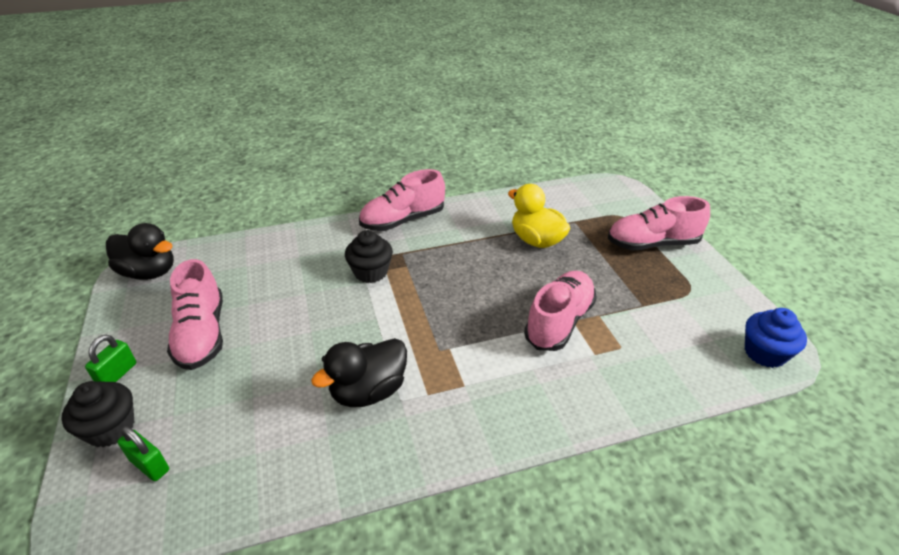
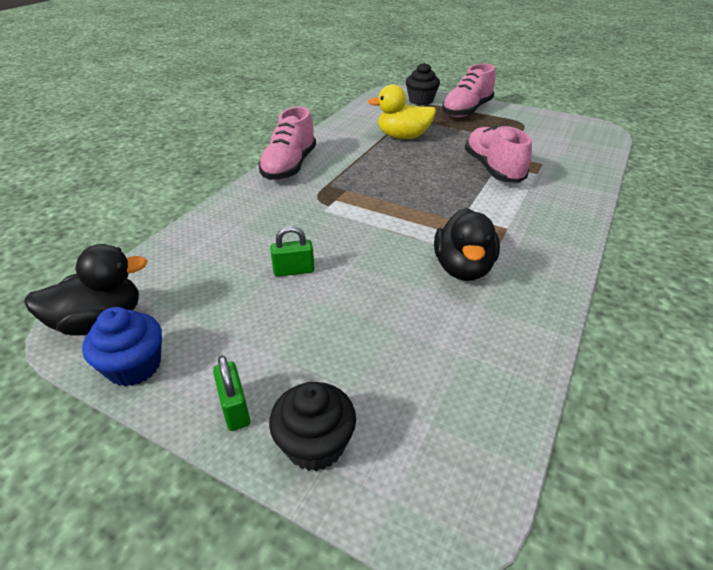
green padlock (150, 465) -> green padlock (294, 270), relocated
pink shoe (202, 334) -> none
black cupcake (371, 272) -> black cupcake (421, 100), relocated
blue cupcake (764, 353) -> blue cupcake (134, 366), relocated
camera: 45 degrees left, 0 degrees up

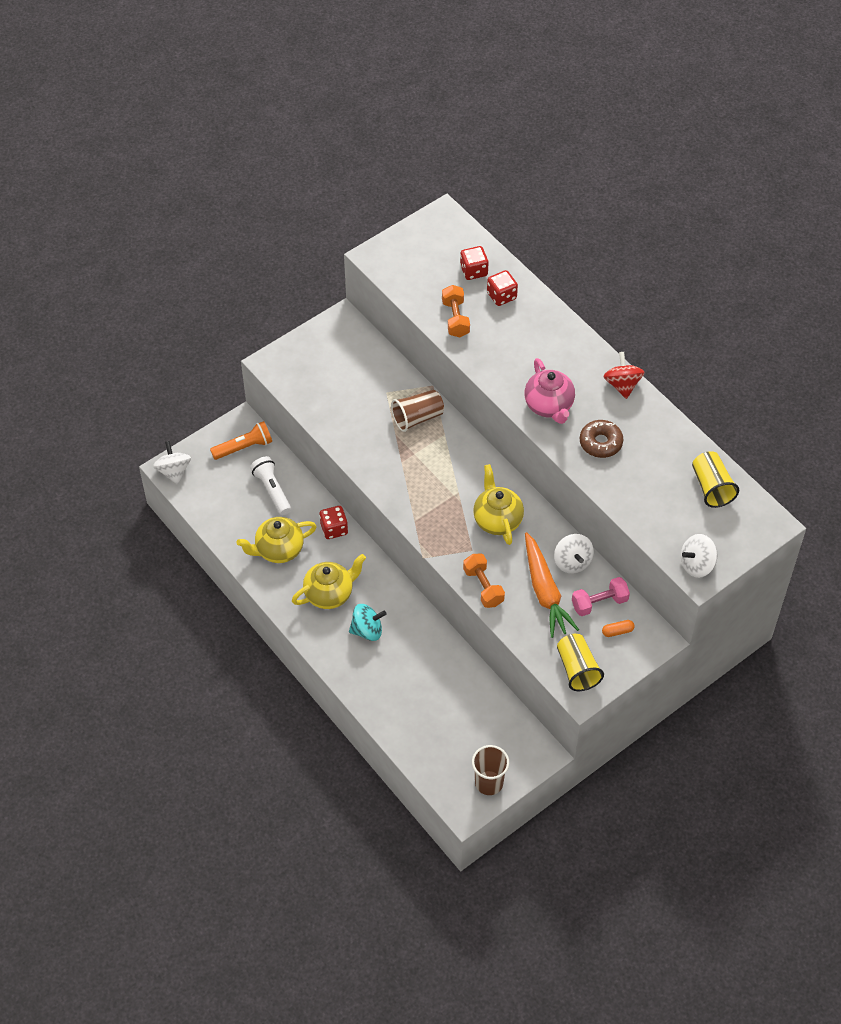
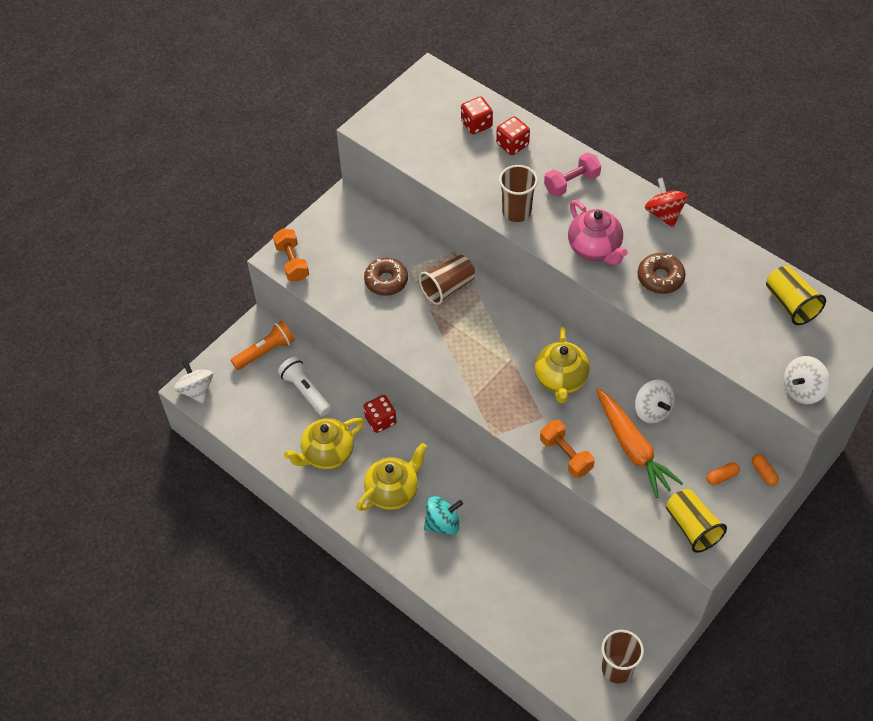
orange dumbbell (455, 318) -> orange dumbbell (292, 262), relocated
yellow teapot (497, 520) -> yellow teapot (560, 380), 150 degrees counterclockwise
pink dumbbell (599, 603) -> pink dumbbell (571, 183), relocated
none -> brown donut (386, 281)
none -> brown cup (516, 212)
none -> orange capsule (763, 473)
camera: 10 degrees left, 0 degrees up

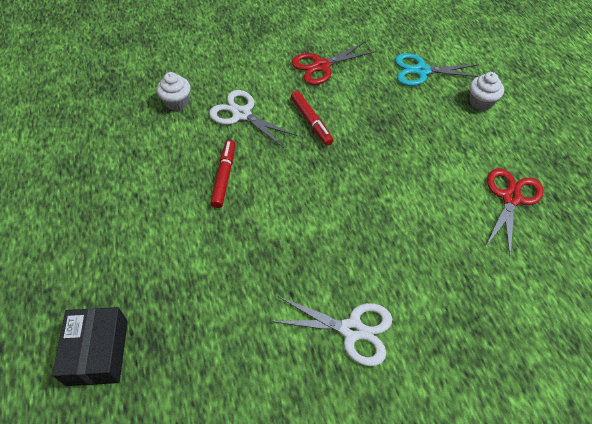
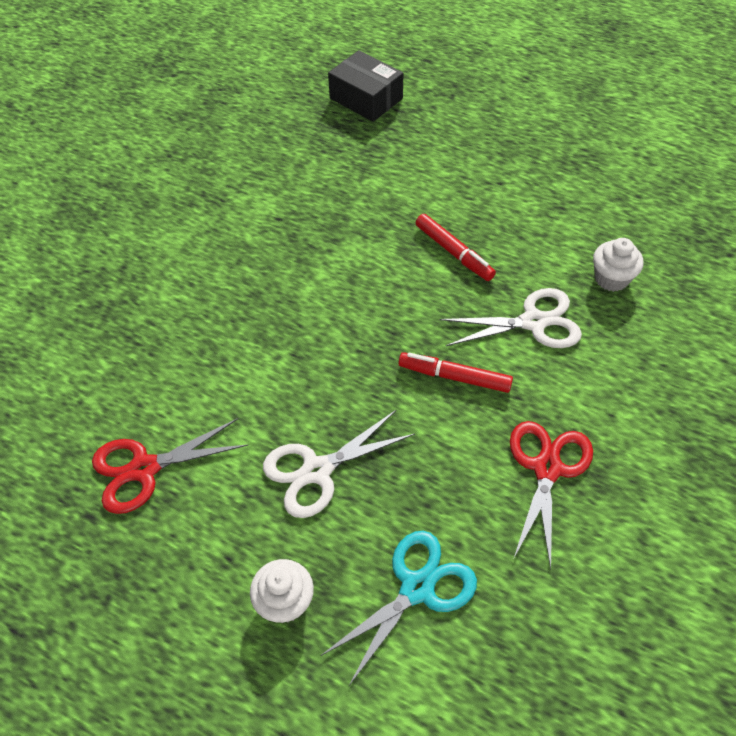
white scissors (352, 330) -> white scissors (317, 471), relocated
red scissors (511, 198) -> red scissors (144, 469), 90 degrees clockwise
camera: 135 degrees right, 0 degrees up

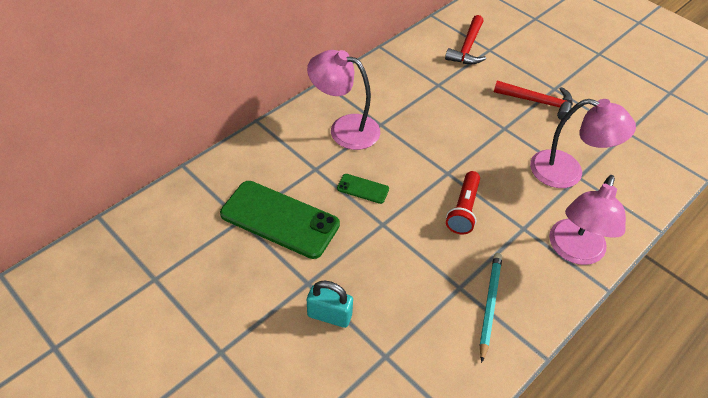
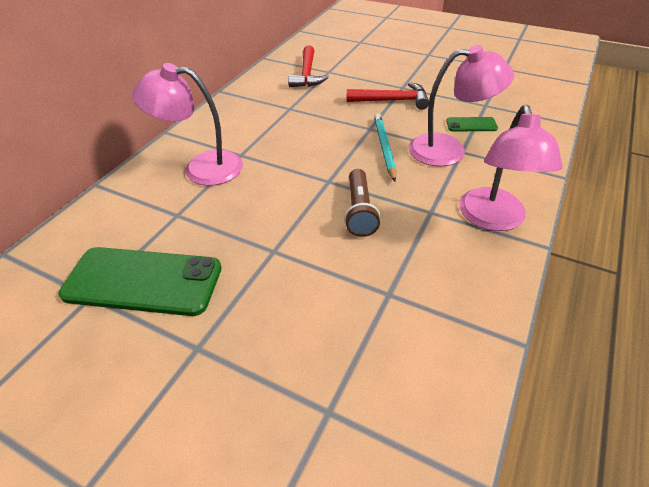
turquoise padlock (329, 315) -> none
green phone (363, 189) -> green phone (471, 125), relocated
red flashlight (463, 209) -> brown flashlight (359, 211)
turquoise pencil (489, 305) -> turquoise pencil (384, 148), relocated
camera: 15 degrees left, 5 degrees down

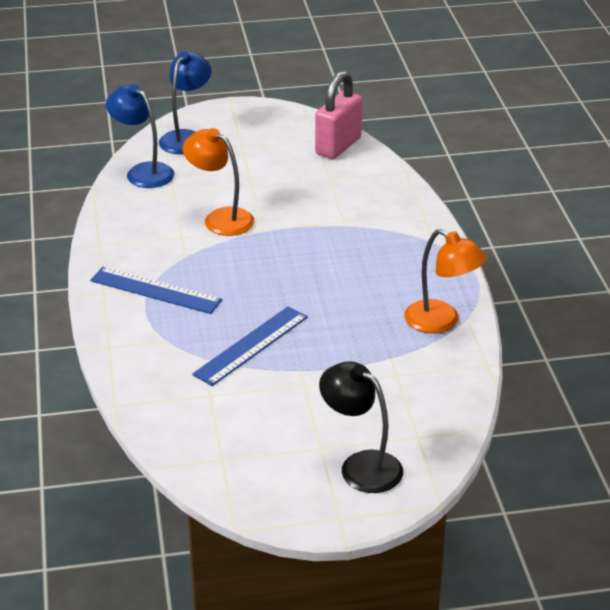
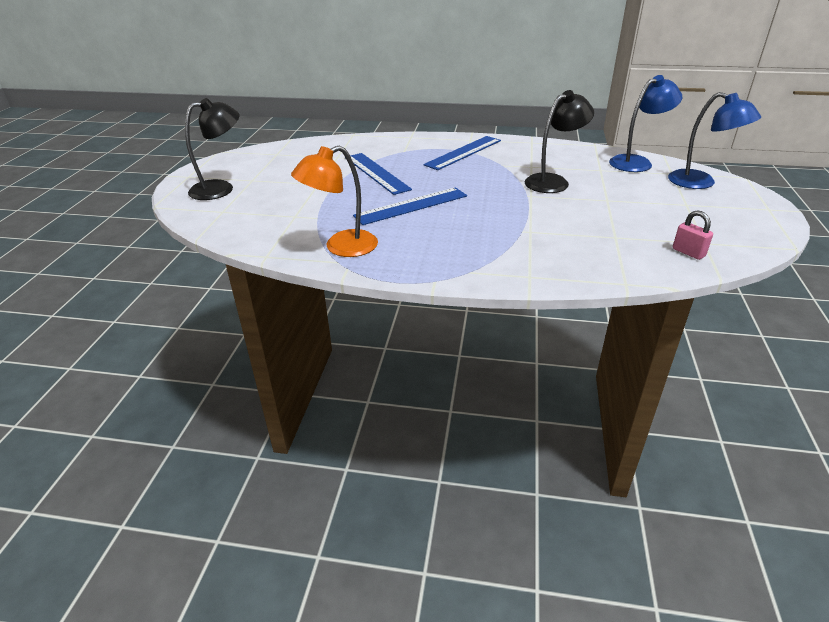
orange lamp (220, 218) -> black lamp (553, 181)
pink padlock (338, 146) -> pink padlock (688, 252), x0.48
none -> blue ruler (411, 206)
camera: 110 degrees right, 0 degrees up

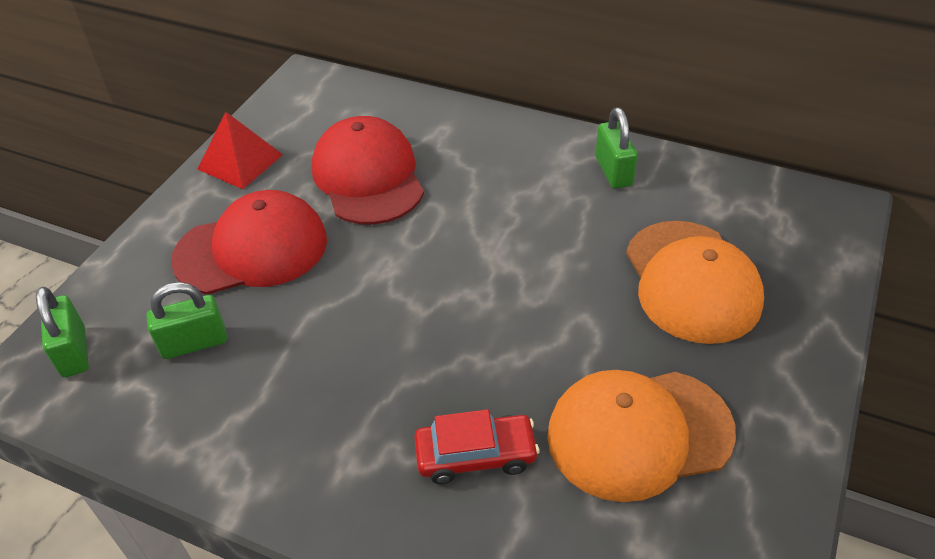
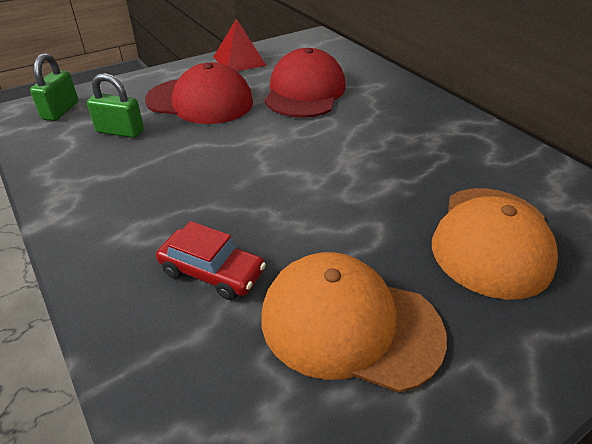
green padlock (613, 171) -> none
camera: 30 degrees right, 5 degrees down

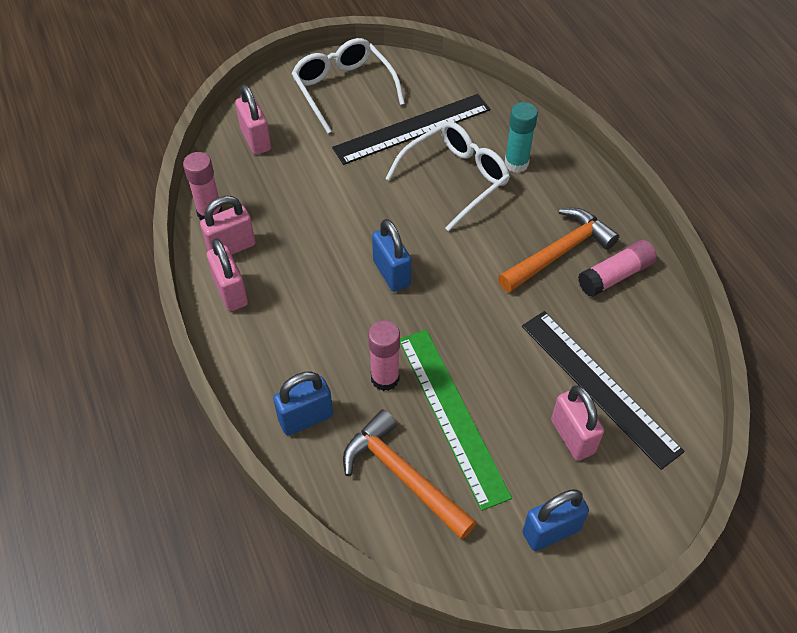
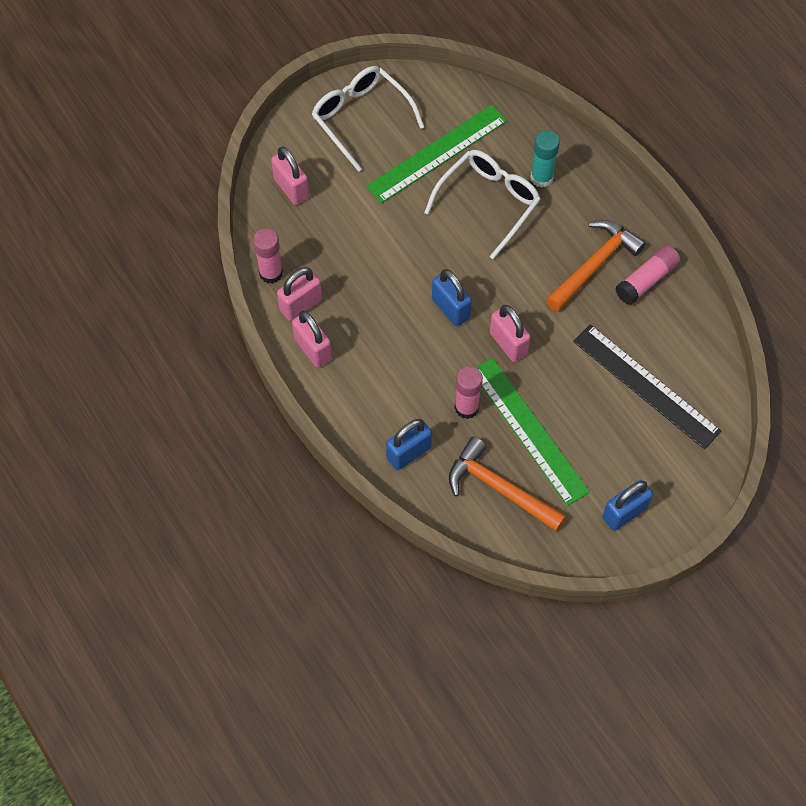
black ruler (412, 129) -> green ruler (437, 154)
pink padlock (572, 436) -> pink padlock (508, 343), relocated
camera: 10 degrees left, 10 degrees up

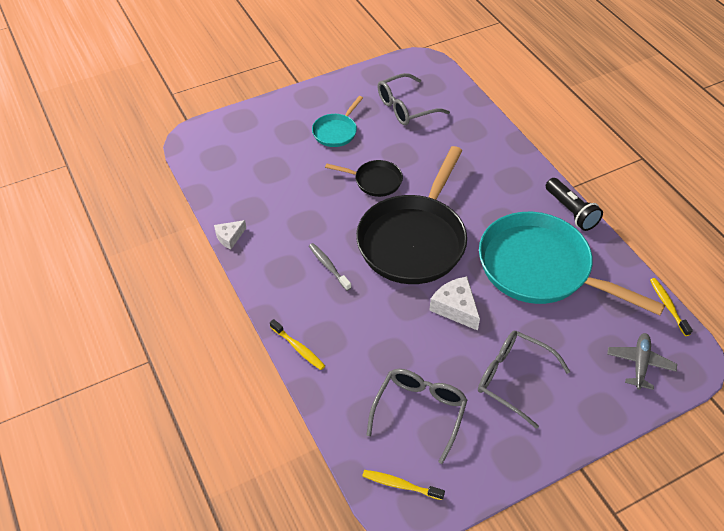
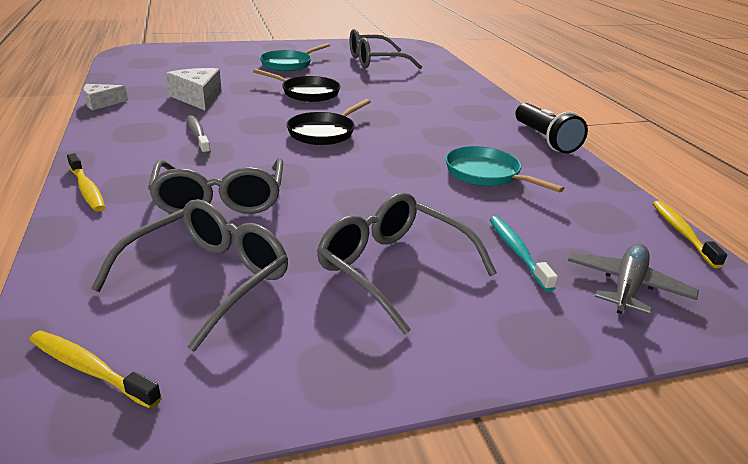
black pan (414, 240) -> black pan (324, 132), x0.46
white cheese (455, 308) -> white cheese (198, 98), relocated
turquoise pan (541, 269) -> turquoise pan (486, 174), x0.46
none -> grey glasses (220, 199)
none -> turquoise toothbrush (517, 252)
camera: 10 degrees right, 20 degrees down

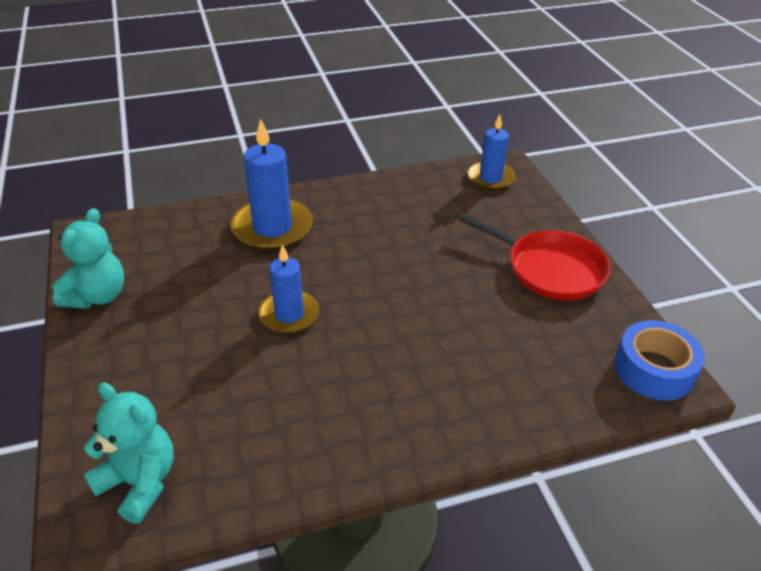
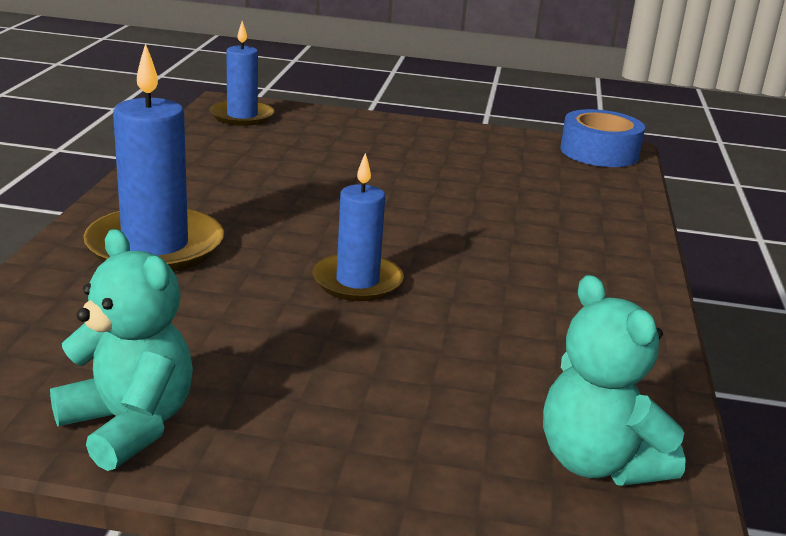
turquoise teddy bear (139, 482) -> turquoise teddy bear (598, 462), 90 degrees counterclockwise
red pan (550, 269) -> none
camera: 65 degrees left, 15 degrees down

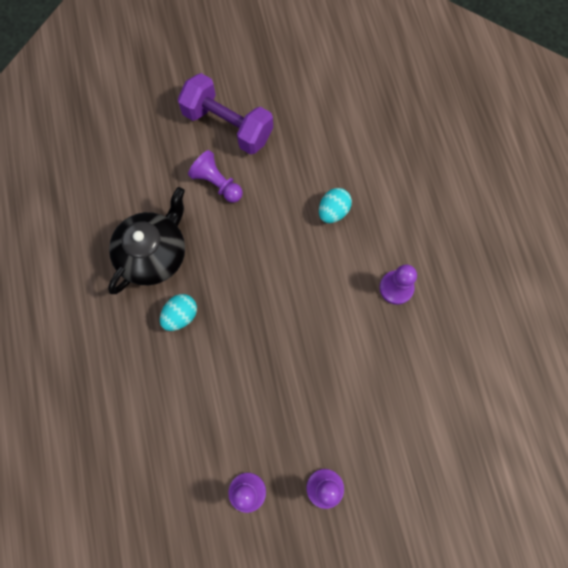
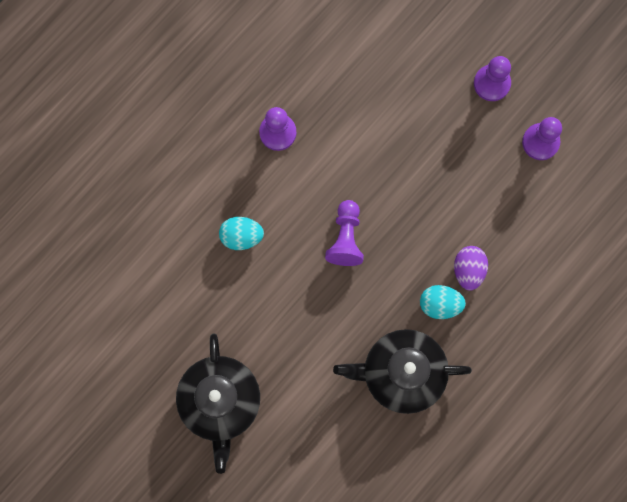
purple dumbbell (228, 125) -> black teapot (220, 402)
purple pawn (217, 183) -> purple pawn (345, 238), relocated
none -> purple egg (468, 270)
camera: 125 degrees left, 5 degrees up

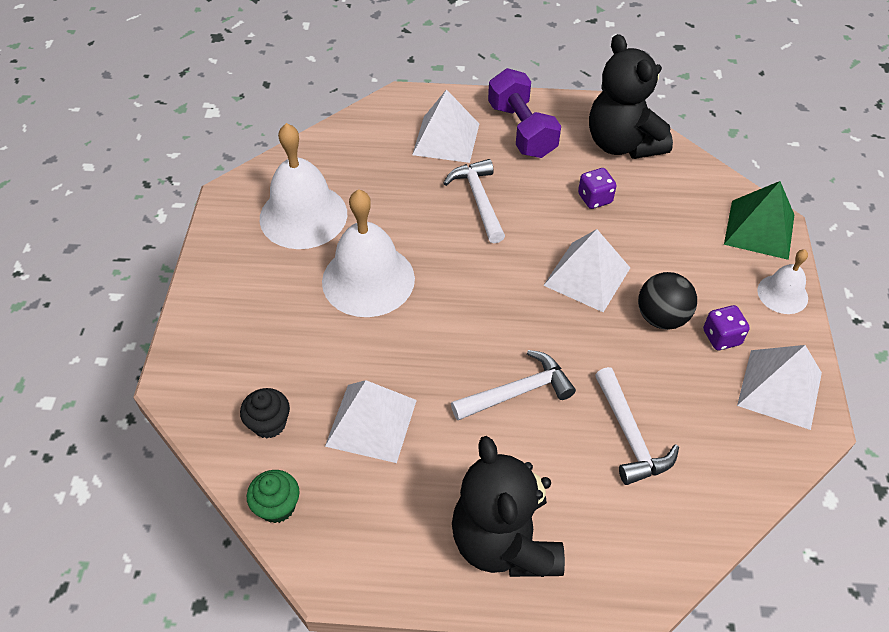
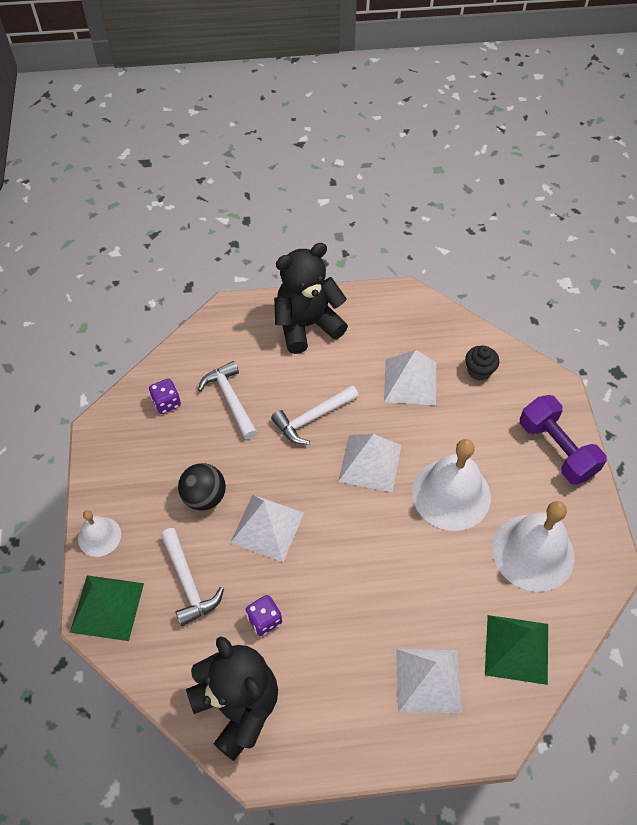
green cupcake (277, 506) -> none
white hammer (479, 200) -> white hammer (188, 582), relocated
black teddy bear (505, 542) -> black teddy bear (307, 325), 90 degrees counterclockwise
purple dumbbell (521, 130) -> purple dumbbell (556, 449), relocated
purple dice (721, 337) -> purple dice (166, 403), relocated
white pyramid (779, 388) -> white pyramid (370, 463), relocated
none -> green pyramid (517, 649)
camera: 170 degrees right, 5 degrees up

